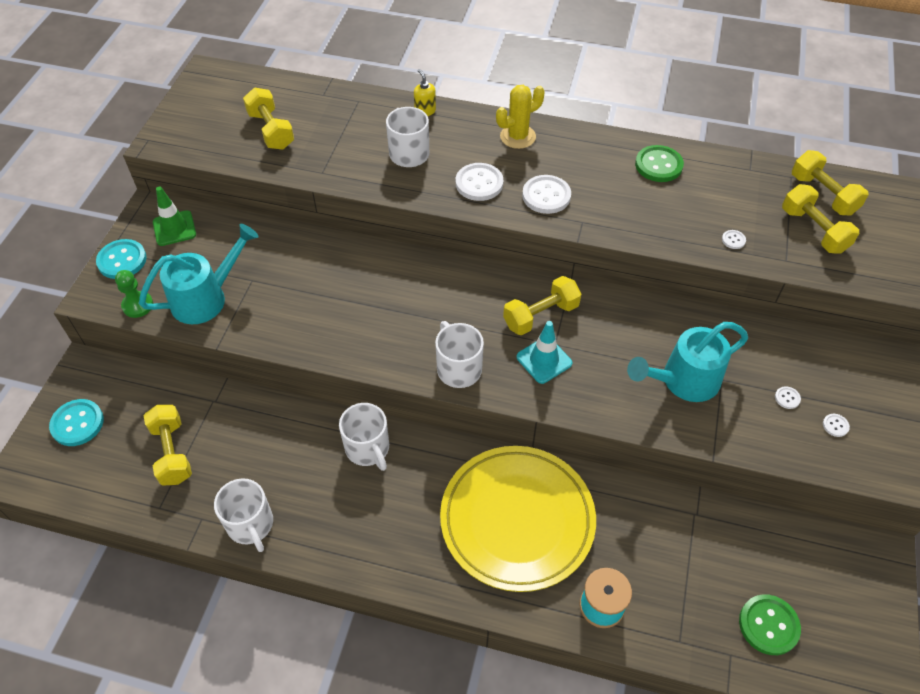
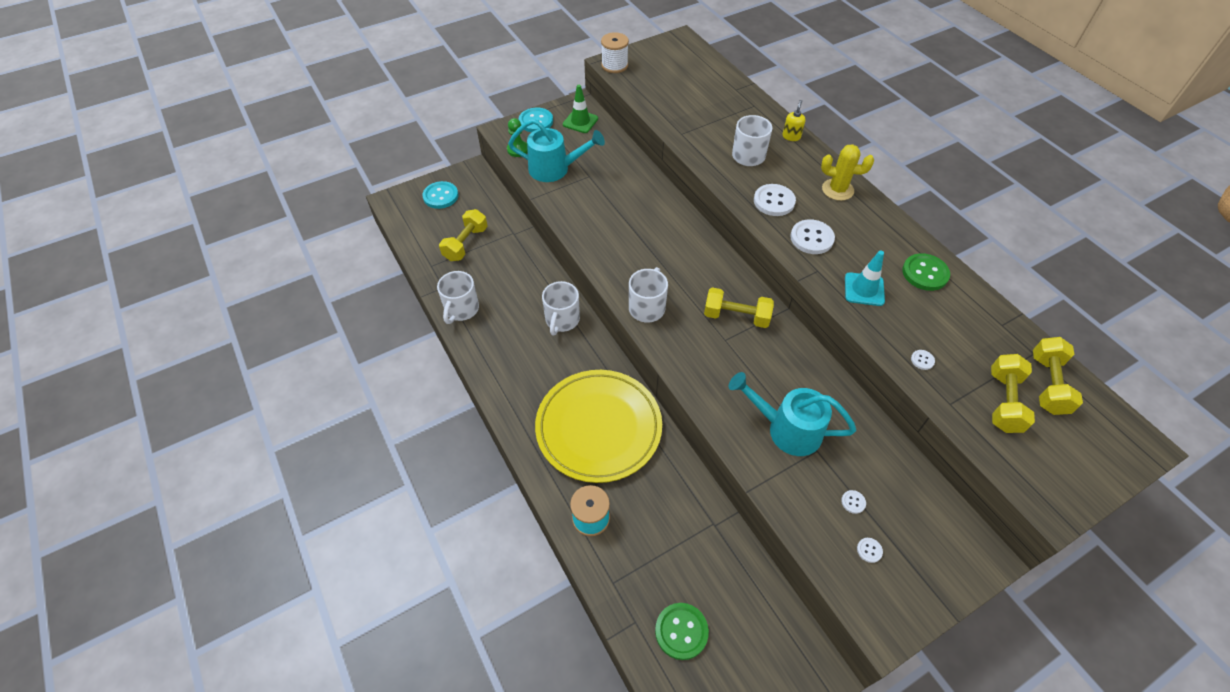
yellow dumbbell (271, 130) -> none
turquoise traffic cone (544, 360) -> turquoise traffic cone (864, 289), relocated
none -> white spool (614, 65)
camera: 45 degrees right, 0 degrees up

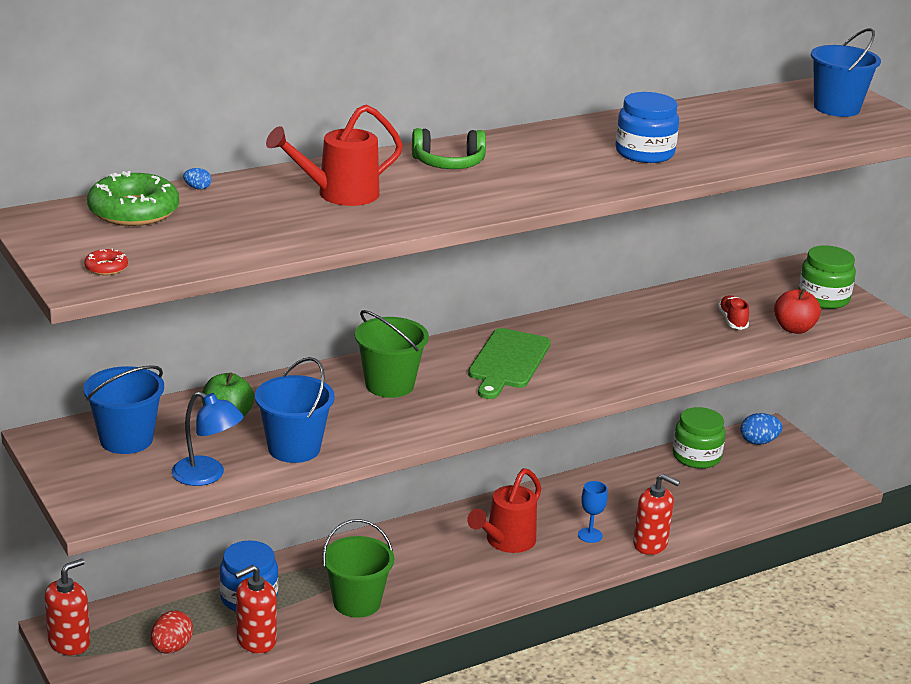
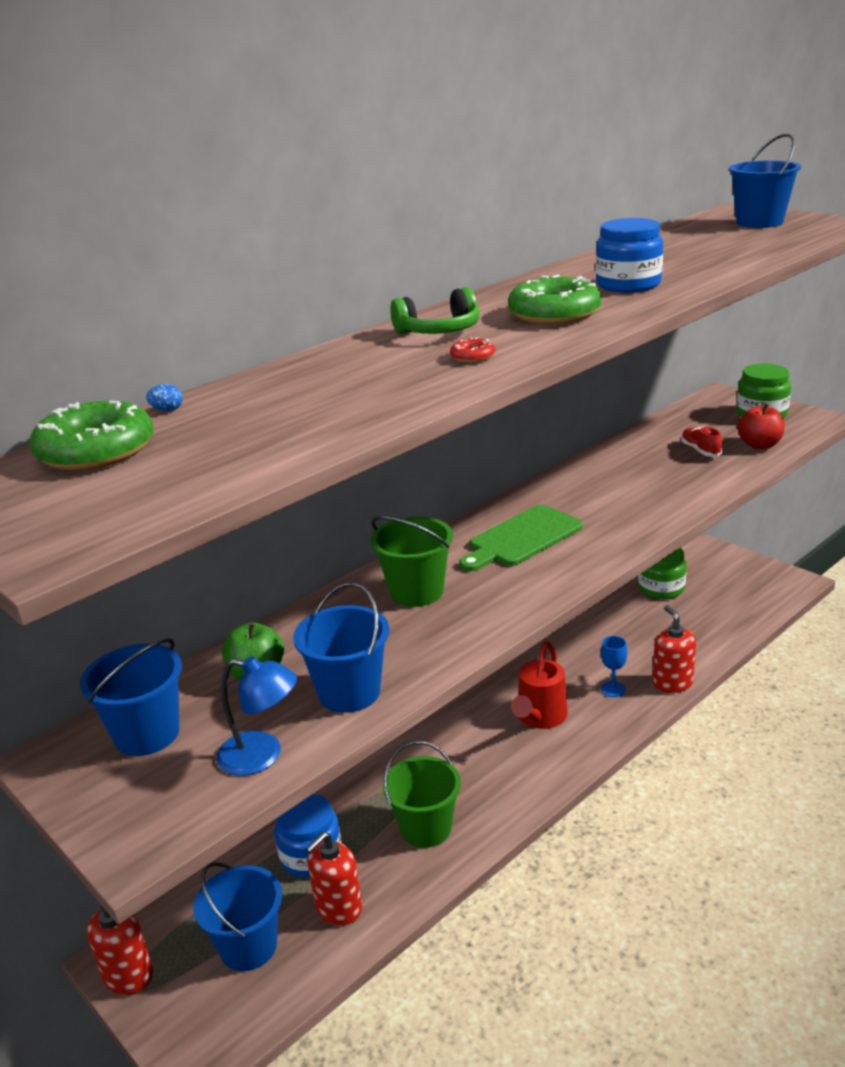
red donut (106, 267) -> red donut (472, 357), relocated
red egg (171, 648) -> blue bucket (248, 946)
red watering can (339, 194) -> none
green cutting board (508, 362) -> green cutting board (522, 538), 45 degrees clockwise
red soap dispenser (650, 544) -> red soap dispenser (672, 683), 120 degrees counterclockwise
blue egg (758, 442) -> none
none -> green donut (554, 313)
camera: 10 degrees left, 0 degrees up

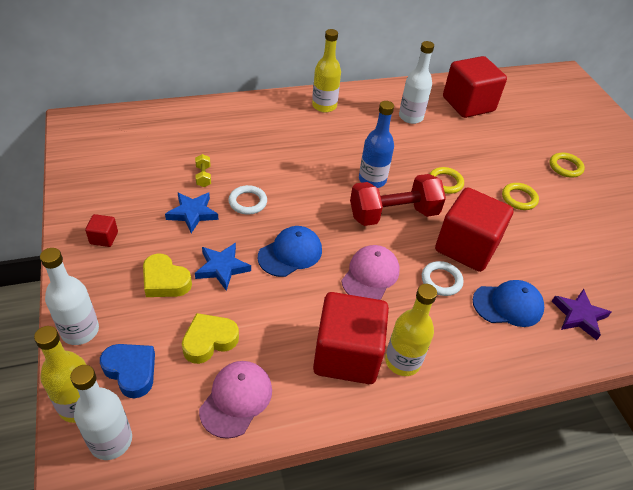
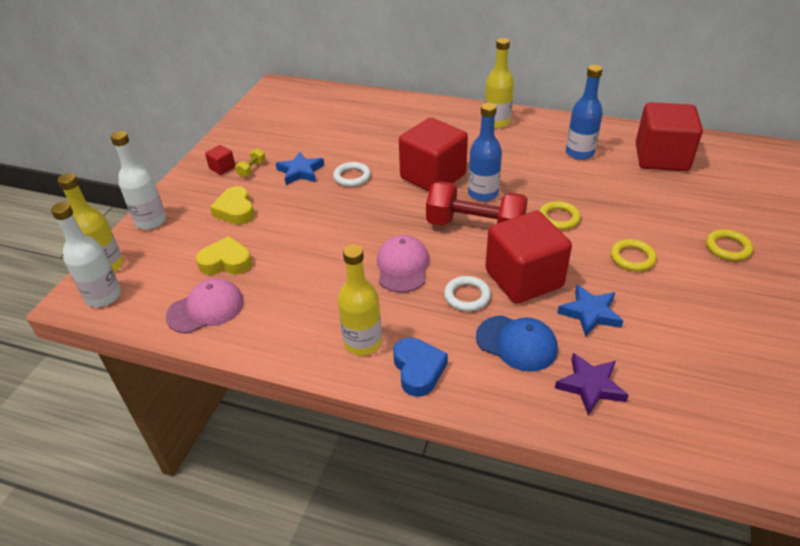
blue heart (131, 371) -> blue heart (418, 370), relocated
yellow dumbbell (203, 176) -> yellow dumbbell (252, 169), relocated
blue star (222, 268) -> blue star (590, 313), relocated
blue cap (290, 253) -> none
red cube (347, 355) -> red cube (433, 176), relocated
pink cap (370, 275) -> pink cap (402, 266), 60 degrees counterclockwise
white bottle (410, 117) -> blue bottle (579, 153)
camera: 40 degrees right, 5 degrees down

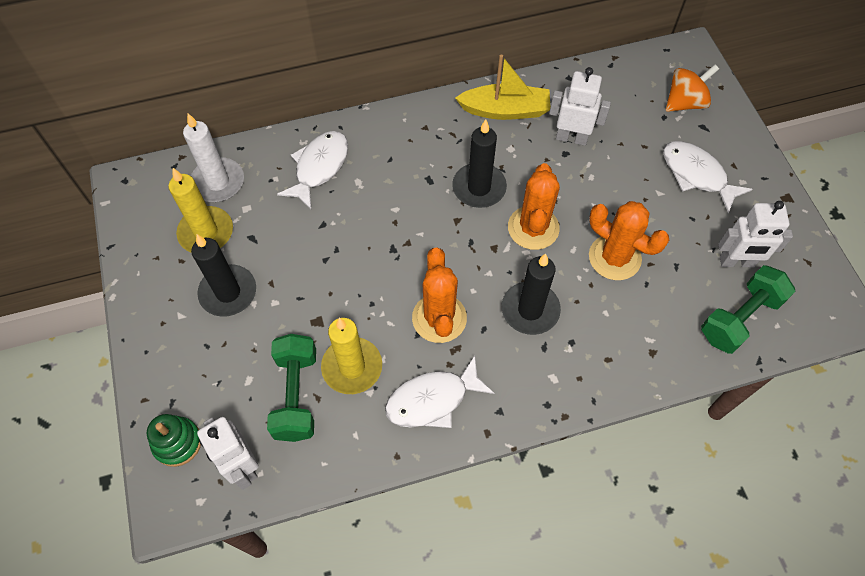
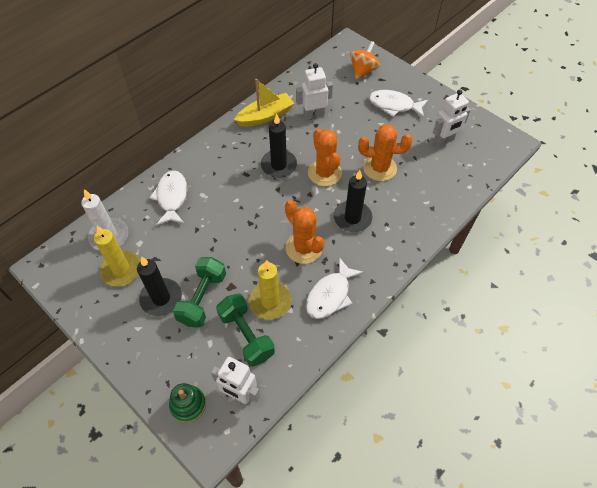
green dumbbell (740, 318) -> green dumbbell (202, 298), relocated
camera: 30 degrees left, 5 degrees down

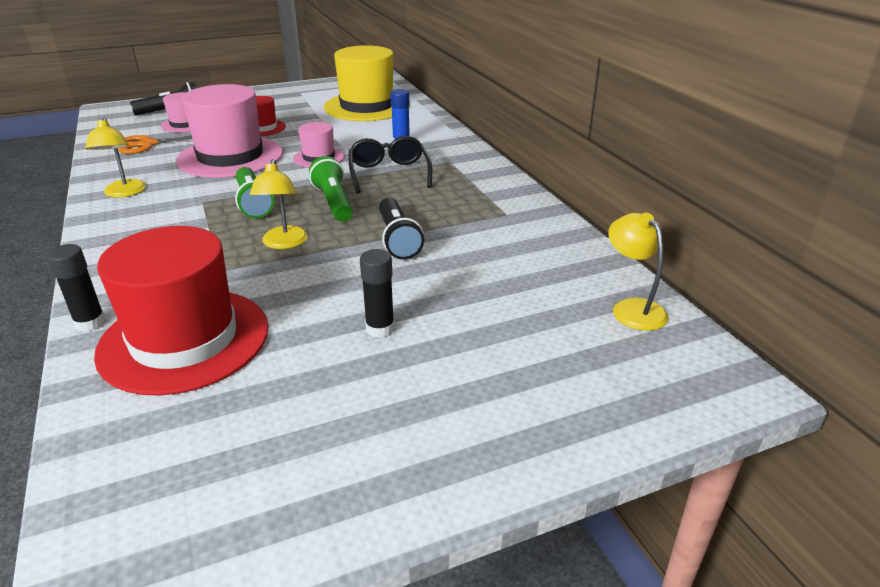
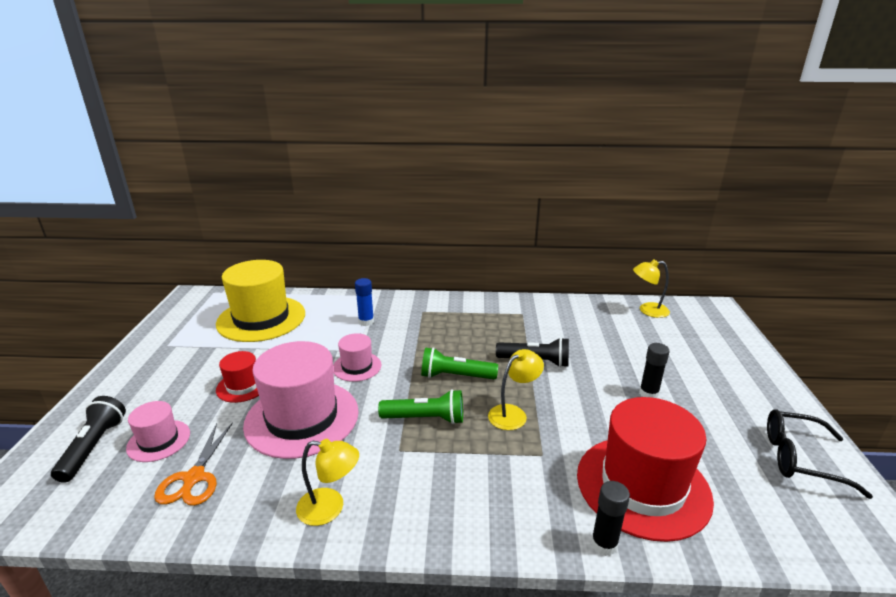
yellow lamp (284, 243) -> yellow lamp (513, 413), 60 degrees counterclockwise
black glasses (389, 173) -> black glasses (800, 458), relocated
camera: 65 degrees left, 5 degrees down

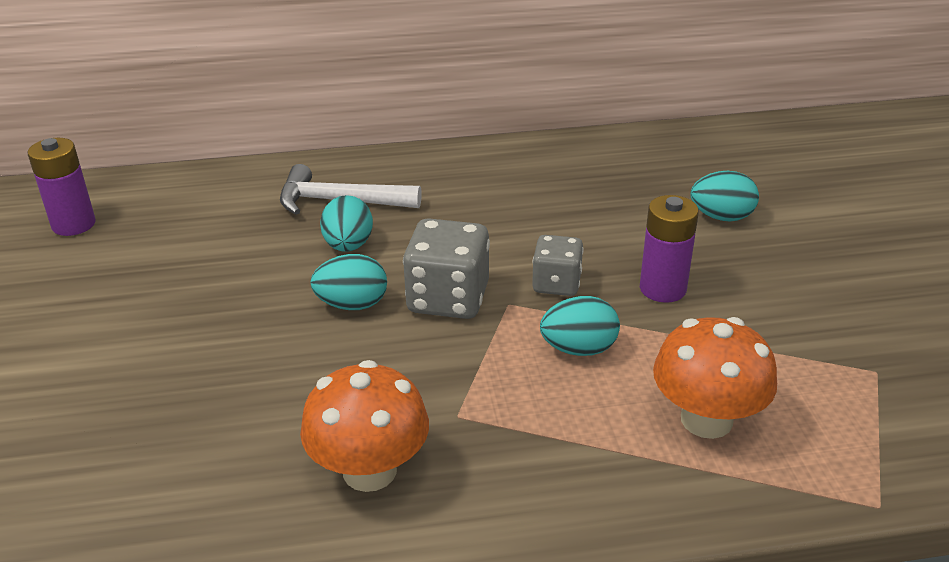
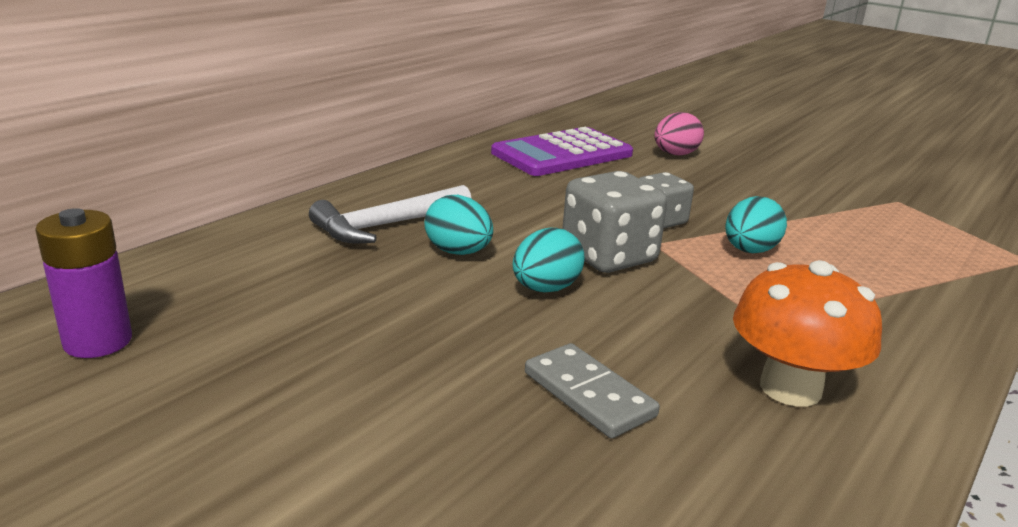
purple battery (662, 289) -> none
orange mushroom (706, 419) -> none
turquoise egg (721, 217) -> pink egg (675, 154)
none -> purple calculator (562, 154)
none -> grey domino (588, 394)
camera: 45 degrees left, 10 degrees down

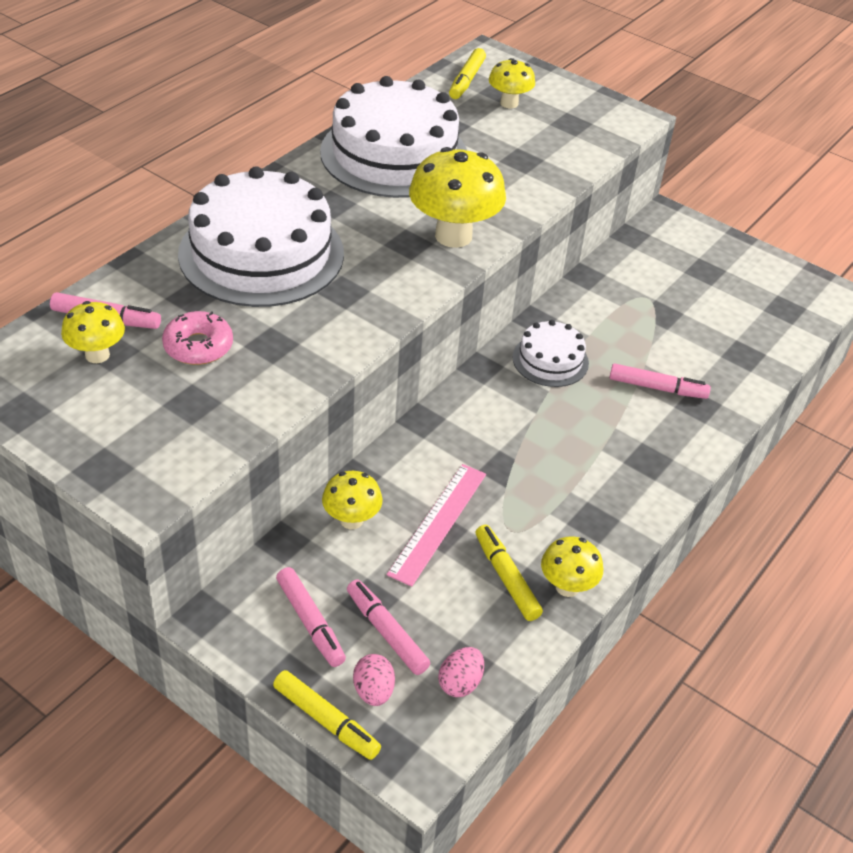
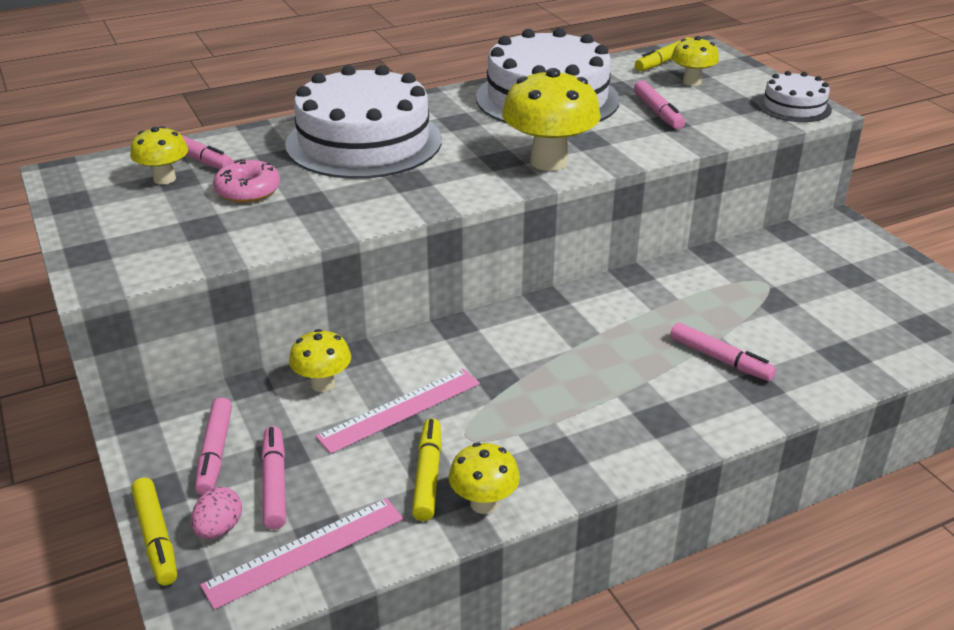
pink egg (460, 683) -> pink ruler (305, 551)
white cake (550, 360) -> white cake (794, 106), relocated
none -> pink marker (658, 112)
camera: 30 degrees right, 10 degrees down

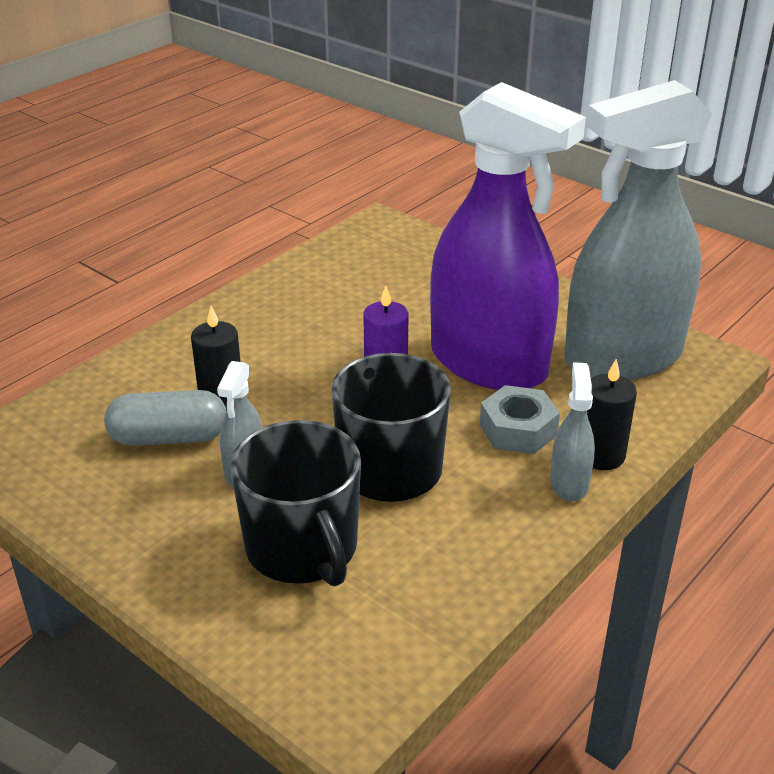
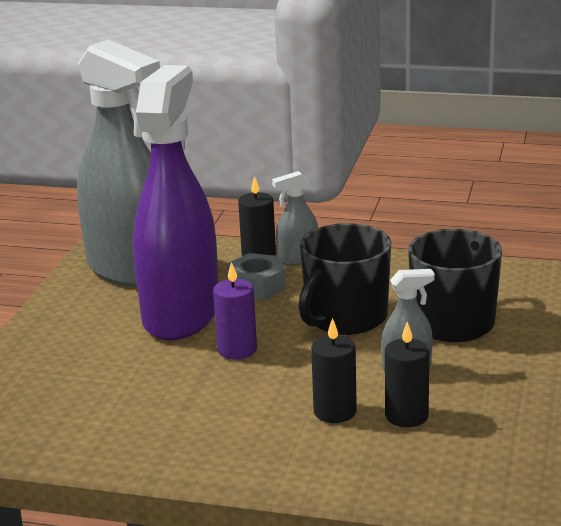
grey capsule (169, 437) -> black candle (406, 416)
camera: 115 degrees left, 10 degrees down

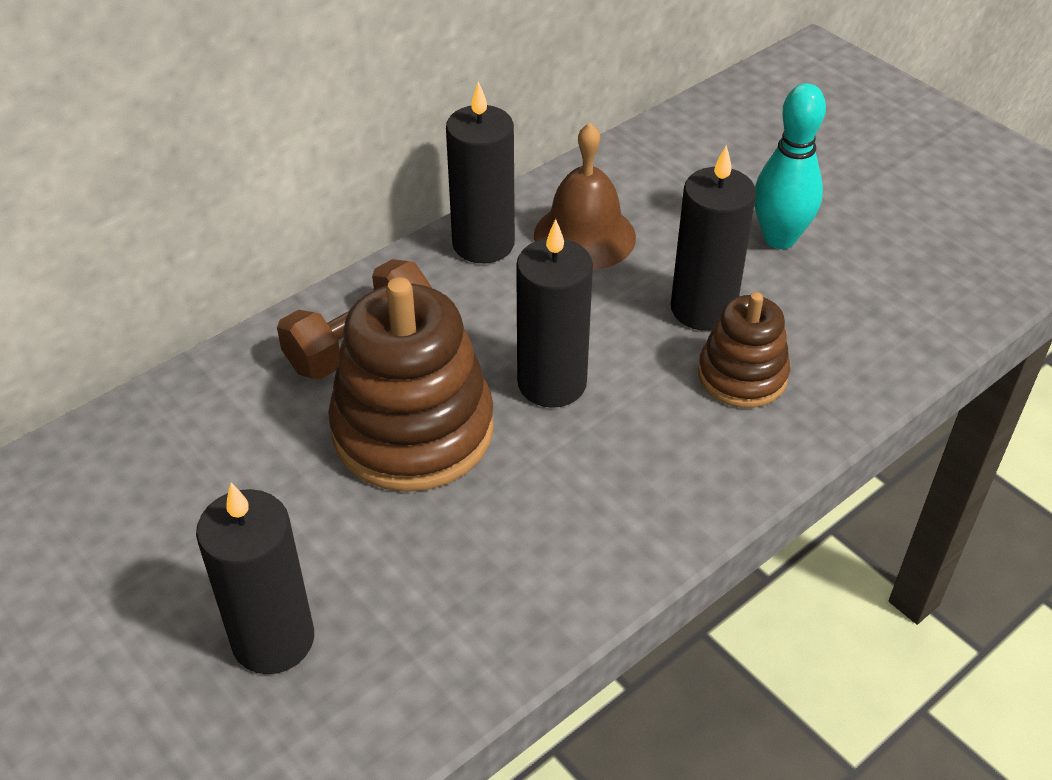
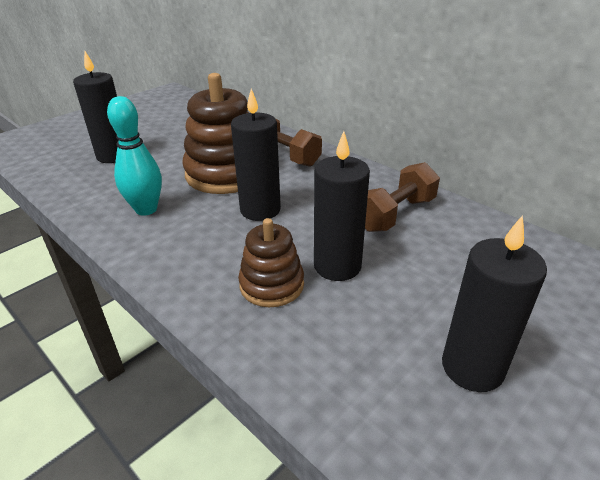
black candle (483, 244) -> black candle (472, 367), relocated
brown bell (584, 236) -> brown dumbbell (395, 214)
turquoise bowling pin (779, 238) -> turquoise bowling pin (146, 209), relocated
camera: 85 degrees right, 10 degrees down

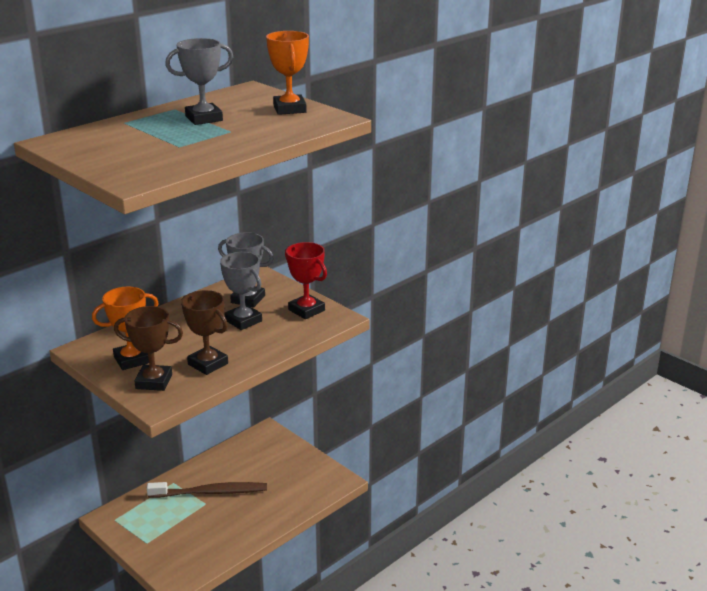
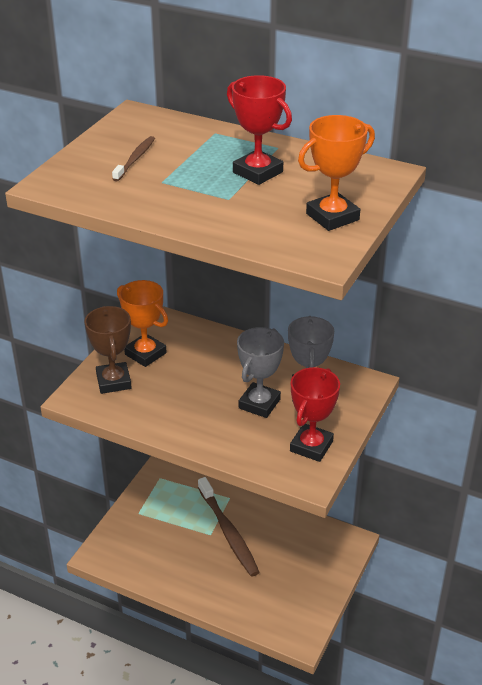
grey trophy (204, 118) -> red trophy (257, 172)
brown trophy (208, 364) -> none
none -> brown toothbrush (135, 159)
camera: 70 degrees right, 10 degrees up

